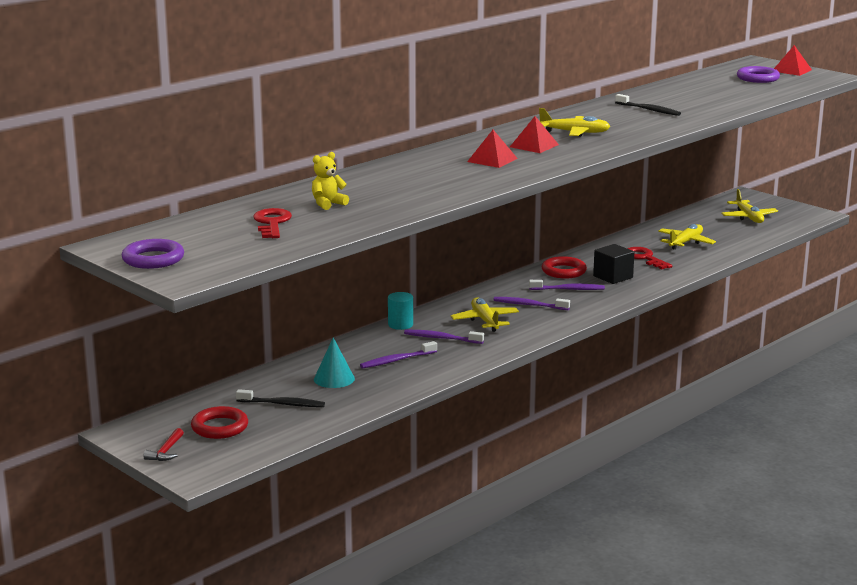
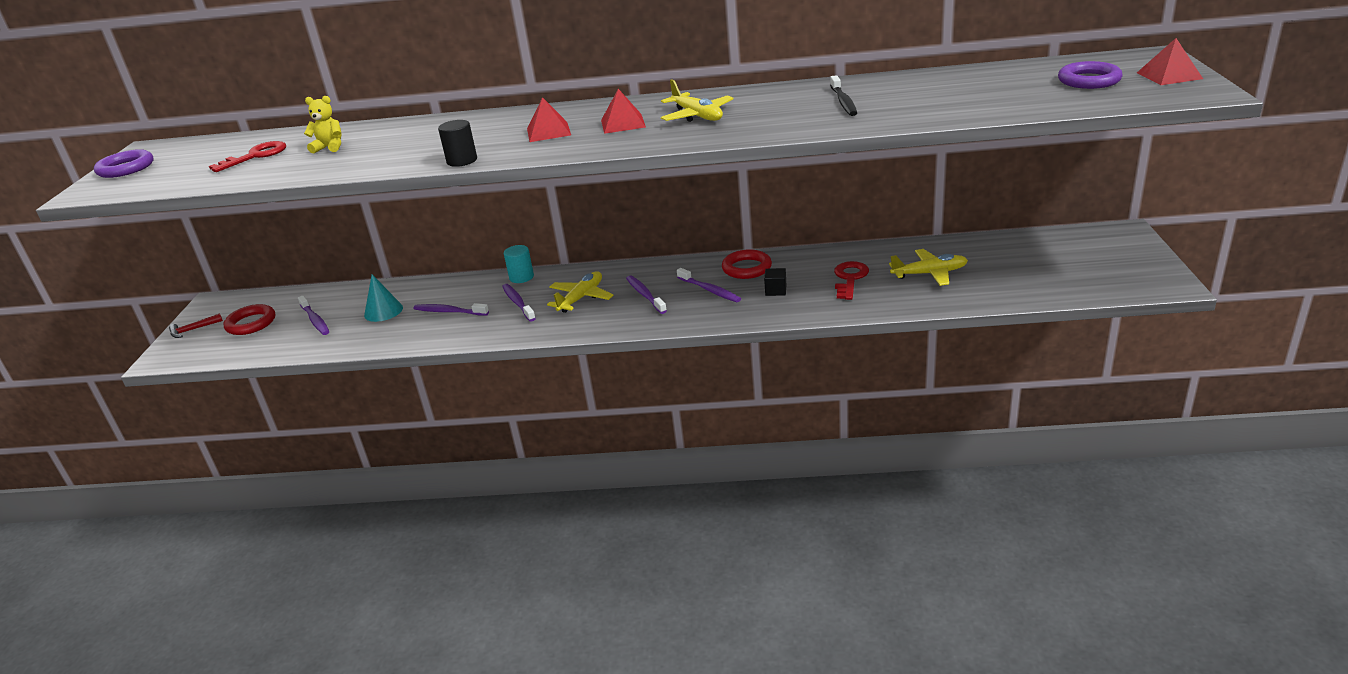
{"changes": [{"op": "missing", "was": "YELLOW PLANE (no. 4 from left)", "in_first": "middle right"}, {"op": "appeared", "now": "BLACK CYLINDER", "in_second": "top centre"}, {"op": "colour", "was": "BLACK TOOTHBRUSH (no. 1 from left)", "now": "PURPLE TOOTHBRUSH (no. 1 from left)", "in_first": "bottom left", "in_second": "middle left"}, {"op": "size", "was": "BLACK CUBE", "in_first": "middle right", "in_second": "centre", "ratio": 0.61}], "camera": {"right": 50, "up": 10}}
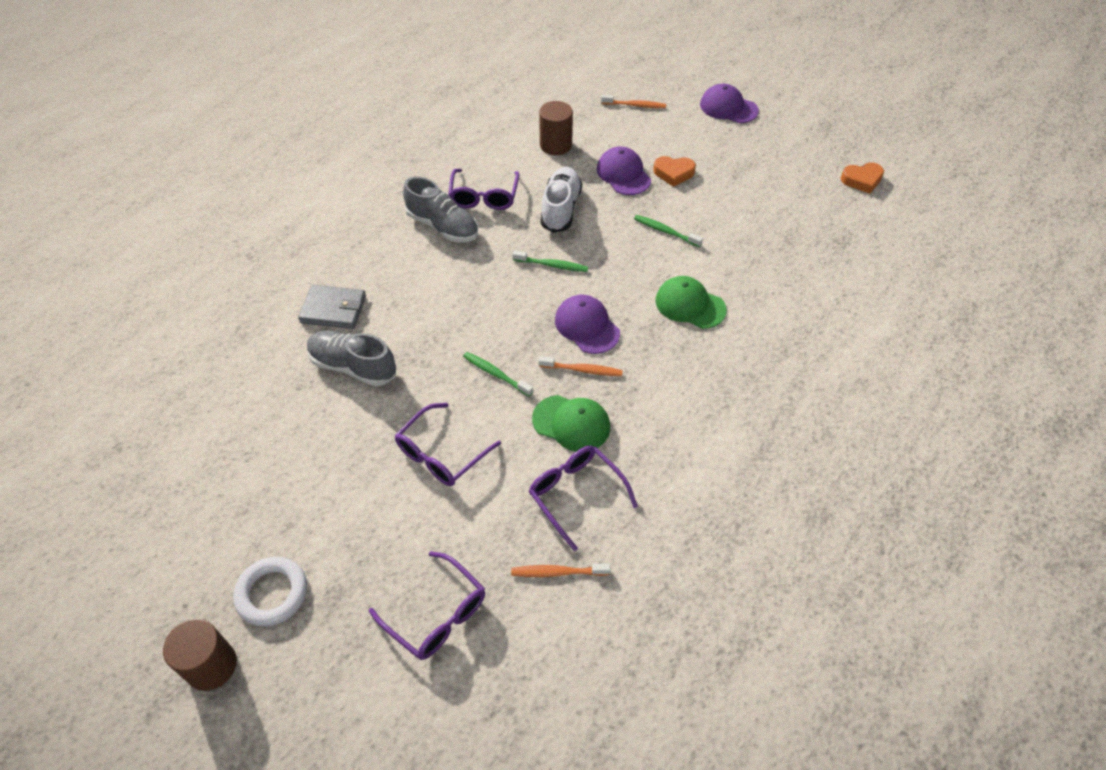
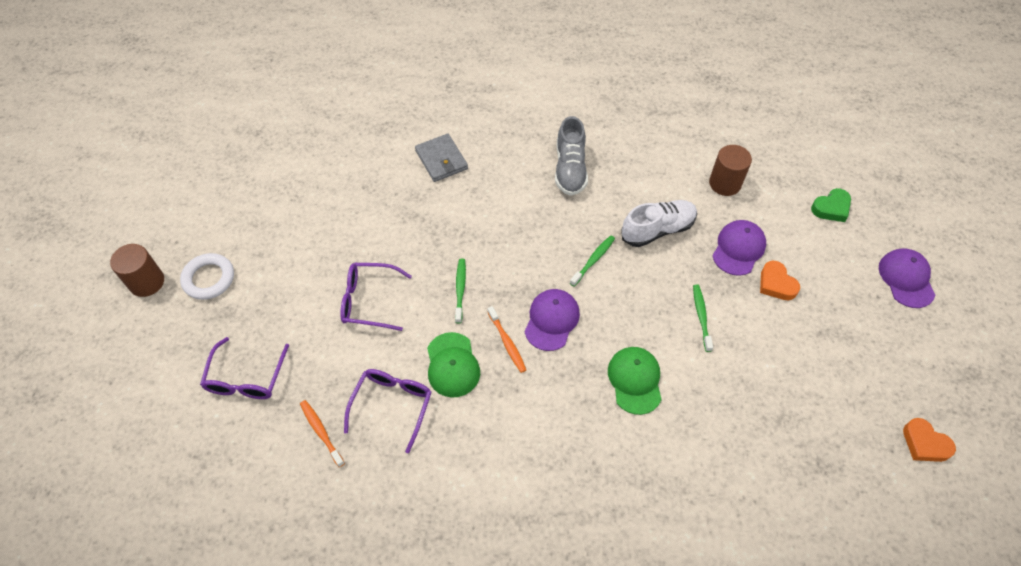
{"changes": [{"op": "missing", "was": "GREY SHOE (no. 1 from left)", "in_first": "middle left"}, {"op": "missing", "was": "PURPLE GLASSES (no. 3 from left)", "in_first": "top centre"}, {"op": "exchanged", "was": "ORANGE TOOTHBRUSH (no. 3 from left)", "now": "GREEN HEART", "in_first": "top centre", "in_second": "middle right"}, {"op": "spun", "was": "GREEN TOOTHBRUSH (no. 2 from left)", "in_first": "centre", "in_second": "centre", "clockwise": -120}], "camera": {"right": 55, "up": 5}}
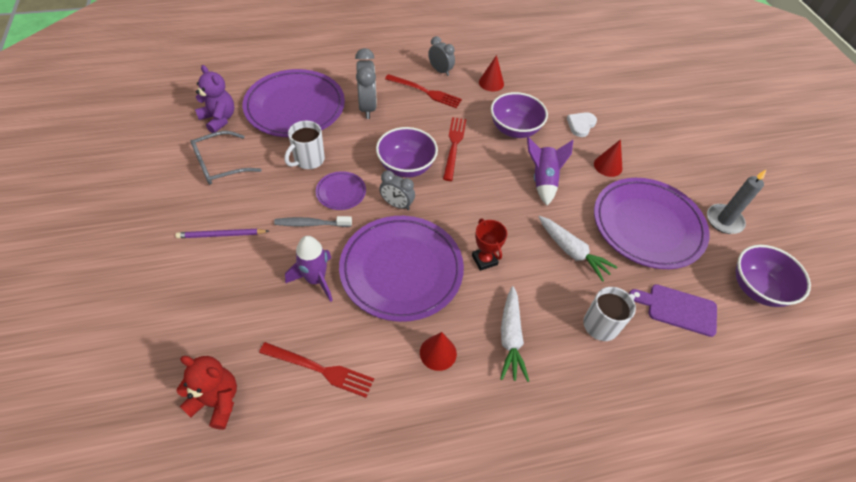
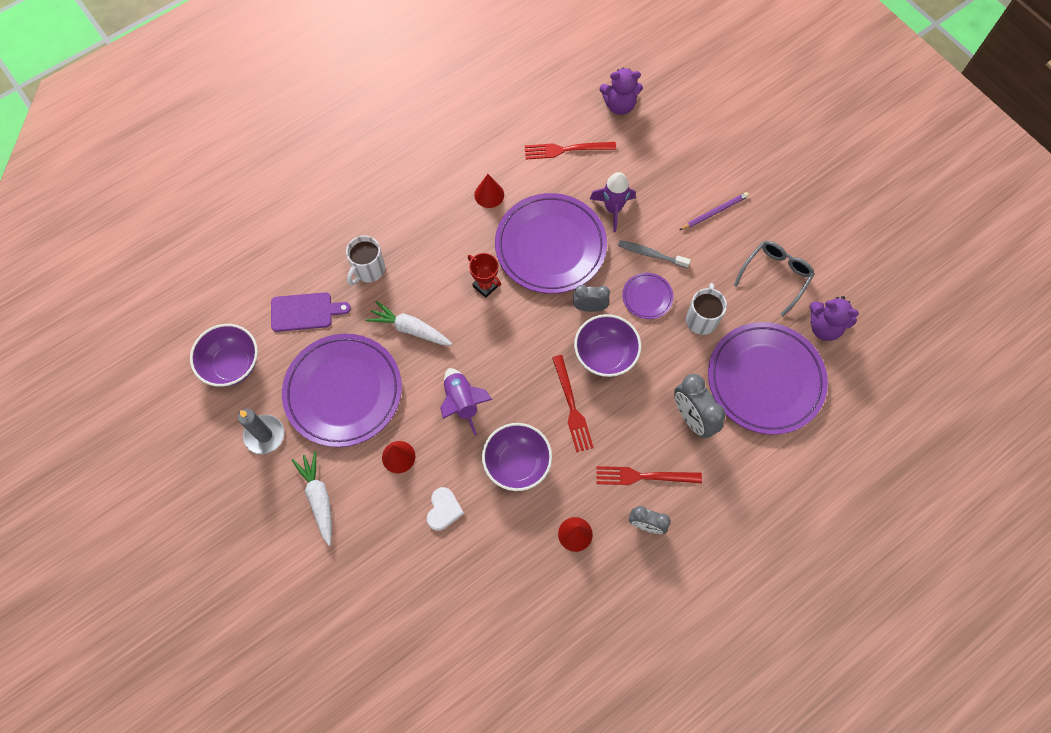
{"changes": [{"op": "relocated", "was": "WHITE CARROT (no. 1 from left)", "in_first": "bottom centre", "in_second": "bottom left"}, {"op": "colour", "was": "RED TEDDY BEAR", "now": "PURPLE TEDDY BEAR (no. 1 from left)", "in_first": "bottom left", "in_second": "top centre"}, {"op": "spun", "was": "GREY TOOTHBRUSH", "in_first": "centre", "in_second": "centre", "clockwise": -135}], "camera": {"right": 160, "up": 15}}
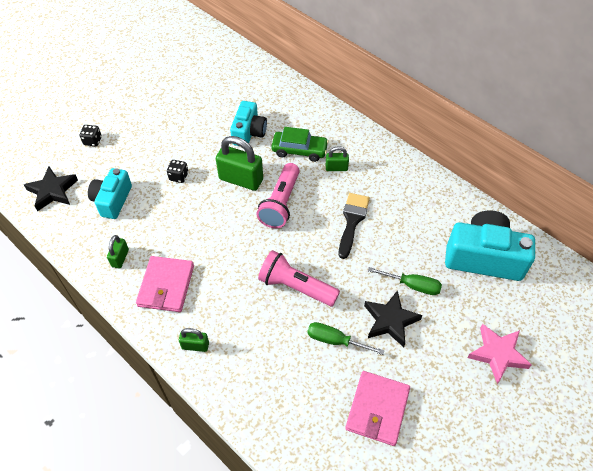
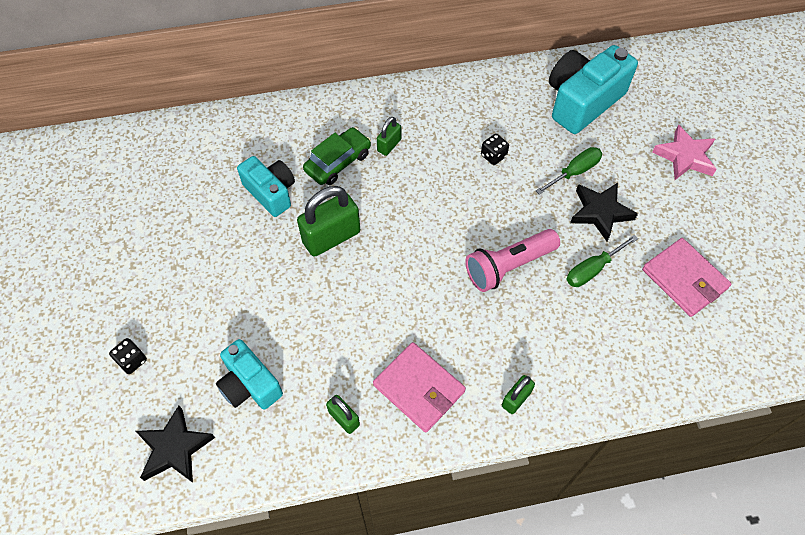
{"changes": [{"op": "missing", "was": "PINK FLASHLIGHT (no. 1 from left)", "in_first": "centre"}, {"op": "missing", "was": "BLACK BRUSH", "in_first": "centre"}, {"op": "relocated", "was": "BLACK DICE (no. 2 from left)", "in_first": "middle left", "in_second": "top centre"}], "camera": {"right": -55, "up": 5}}
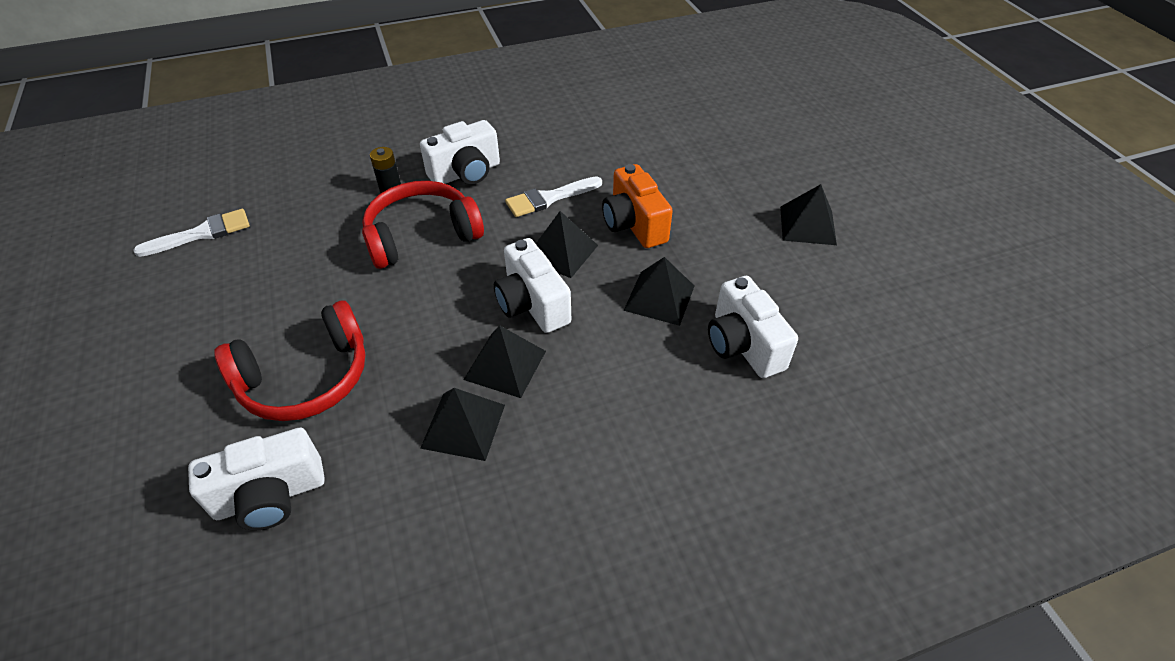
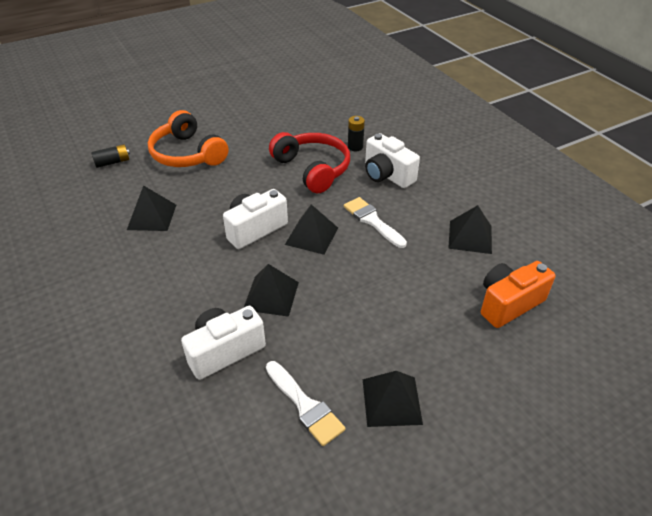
{"changes": [{"op": "relocated", "was": "WHITE BRUSH (no. 1 from left)", "in_first": "middle left", "in_second": "bottom centre"}, {"op": "relocated", "was": "BLACK PYRAMID (no. 2 from left in the first image)", "now": "BLACK PYRAMID (no. 5 from left)", "in_first": "centre", "in_second": "middle right"}, {"op": "relocated", "was": "ORANGE CAMERA", "in_first": "top centre", "in_second": "middle right"}, {"op": "exchanged", "was": "WHITE CAMERA (no. 1 from left)", "now": "BLACK BATTERY (no. 1 from left)", "in_first": "bottom left", "in_second": "top left"}, {"op": "colour", "was": "RED HEADPHONES (no. 1 from left)", "now": "ORANGE HEADPHONES", "in_first": "middle left", "in_second": "top left"}], "camera": {"right": 80, "up": -5}}
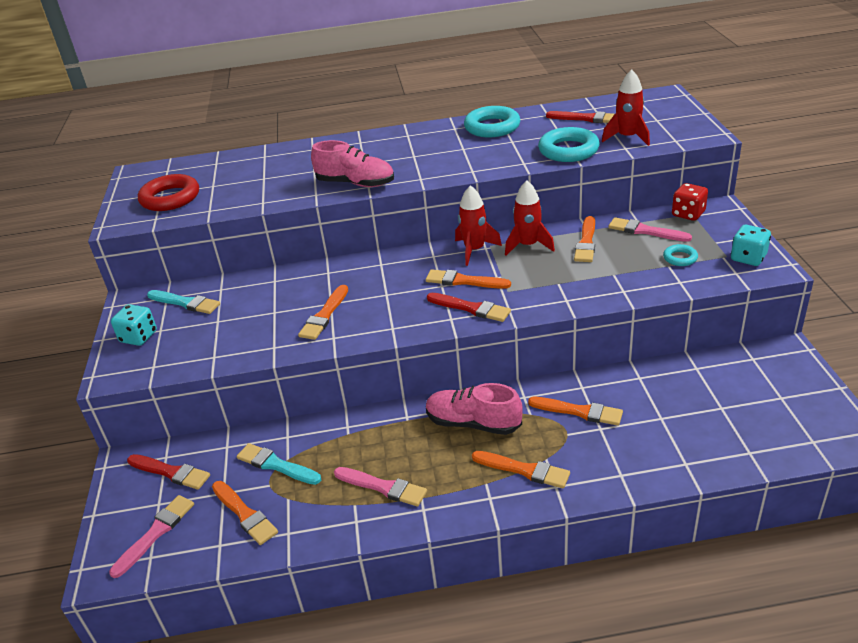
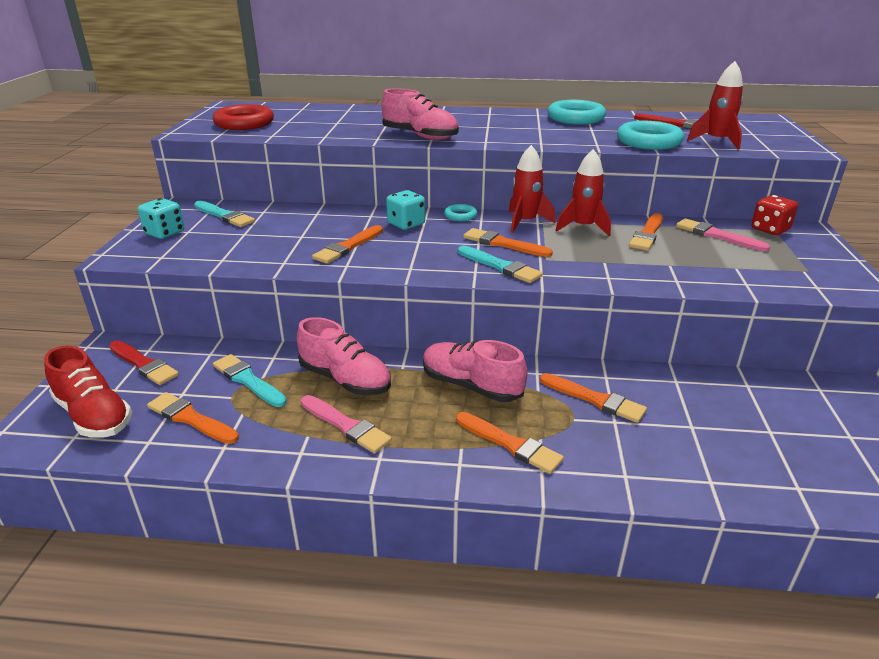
{"changes": [{"op": "appeared", "now": "PINK SHOE (no. 1 from left)", "in_second": "centre"}, {"op": "relocated", "was": "TURQUOISE RING (no. 3 from left in the first image)", "now": "TURQUOISE RING (no. 1 from left)", "in_first": "middle right", "in_second": "top centre"}, {"op": "relocated", "was": "TURQUOISE DICE (no. 2 from left)", "in_first": "middle right", "in_second": "top centre"}, {"op": "exchanged", "was": "PINK BRUSH (no. 1 from left)", "now": "RED SHOE", "in_first": "bottom left", "in_second": "middle left"}, {"op": "colour", "was": "RED BRUSH (no. 2 from left)", "now": "TURQUOISE BRUSH (no. 3 from left)", "in_first": "centre", "in_second": "centre"}, {"op": "spun", "was": "ORANGE BRUSH (no. 1 from left)", "in_first": "bottom left", "in_second": "middle left", "clockwise": 150}], "camera": {"right": 10, "up": -5}}
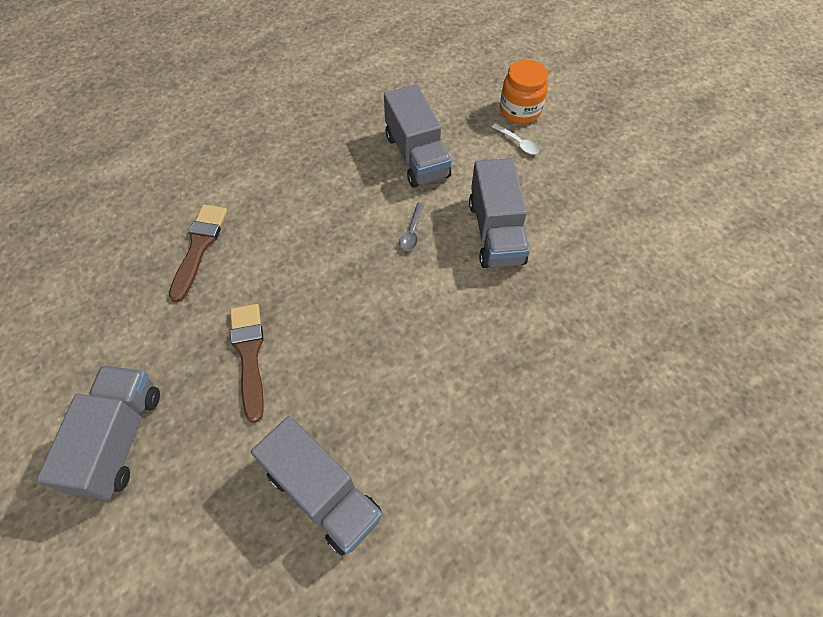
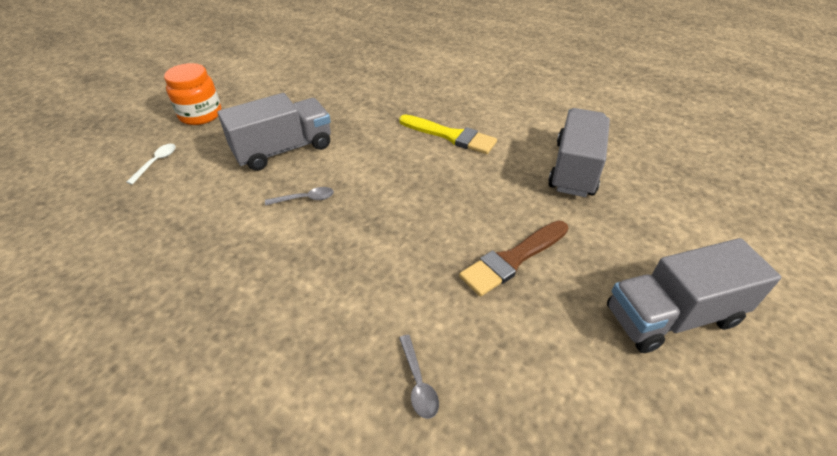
{"changes": [{"op": "missing", "was": "GREY TRUCK (no. 3 from left)", "in_first": "top centre"}, {"op": "appeared", "now": "YELLOW BRUSH", "in_second": "top centre"}, {"op": "relocated", "was": "ORANGE JAR", "in_first": "top centre", "in_second": "top left"}, {"op": "exchanged", "was": "BROWN BRUSH (no. 1 from left)", "now": "GREY SPOON (no. 2 from left)", "in_first": "middle left", "in_second": "bottom centre"}], "camera": {"right": -115, "up": -15}}
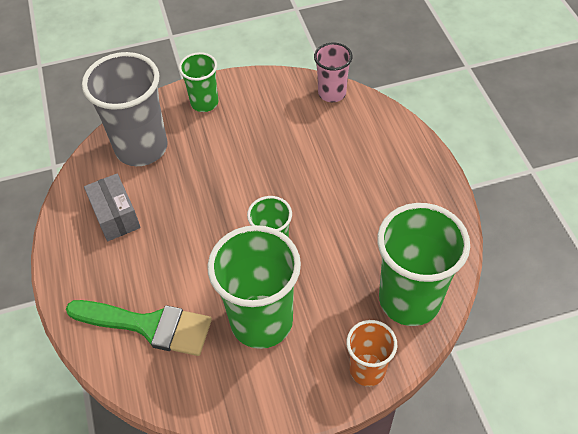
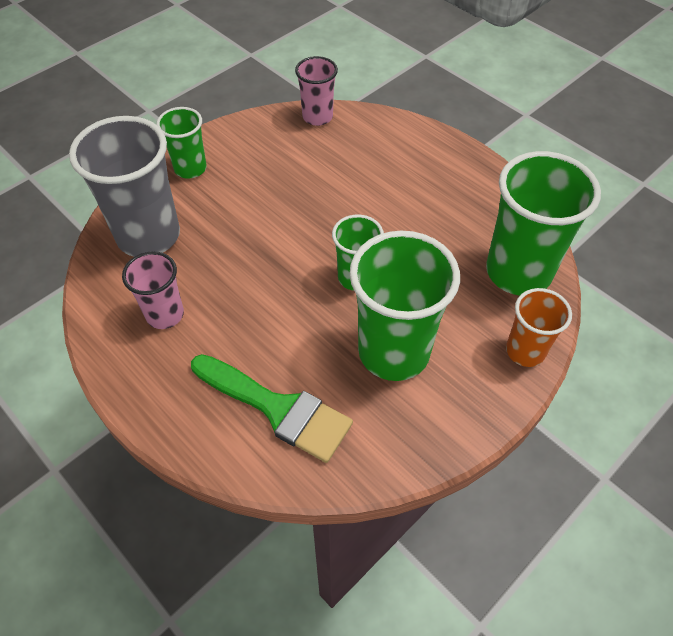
{"changes": [{"op": "exchanged", "was": "GREY BOX", "now": "PINK CUP (no. 1 from left)", "in_first": "middle left", "in_second": "middle left"}, {"op": "spun", "was": "GREEN BRUSH", "in_first": "bottom left", "in_second": "centre", "clockwise": 45}], "camera": {"right": -30, "up": 0}}
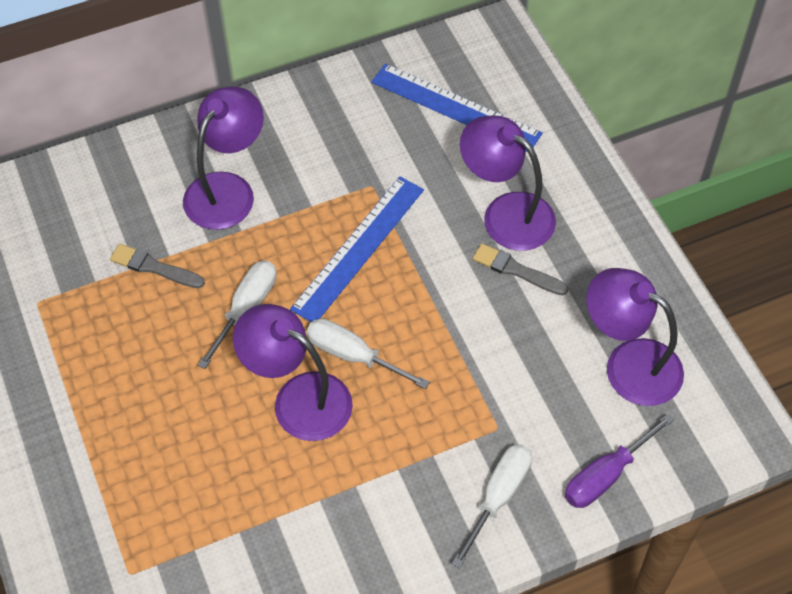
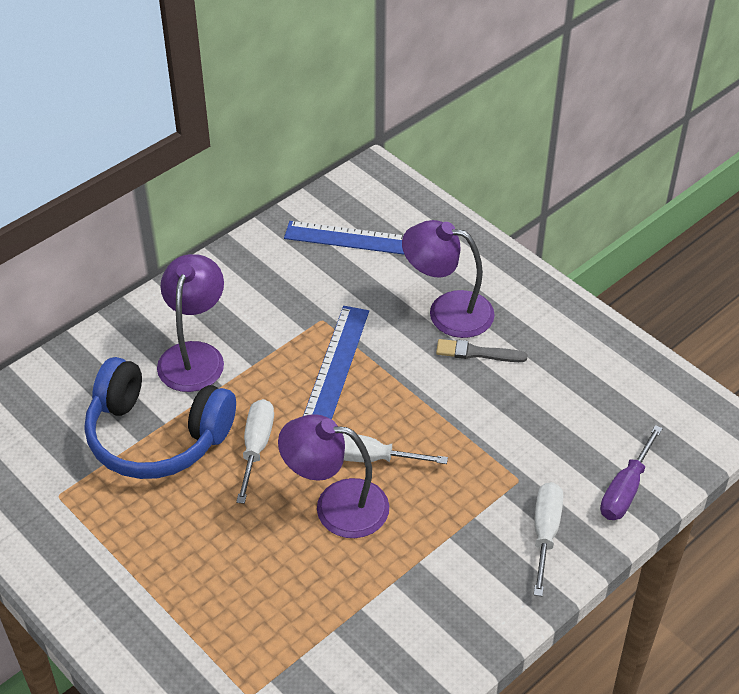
{"changes": [{"op": "missing", "was": "PURPLE LAMP (no. 4 from left)", "in_first": "middle right"}, {"op": "exchanged", "was": "GREY BRUSH (no. 1 from left)", "now": "BLUE HEADPHONES", "in_first": "middle left", "in_second": "middle left"}], "camera": {"right": -20, "up": -10}}
